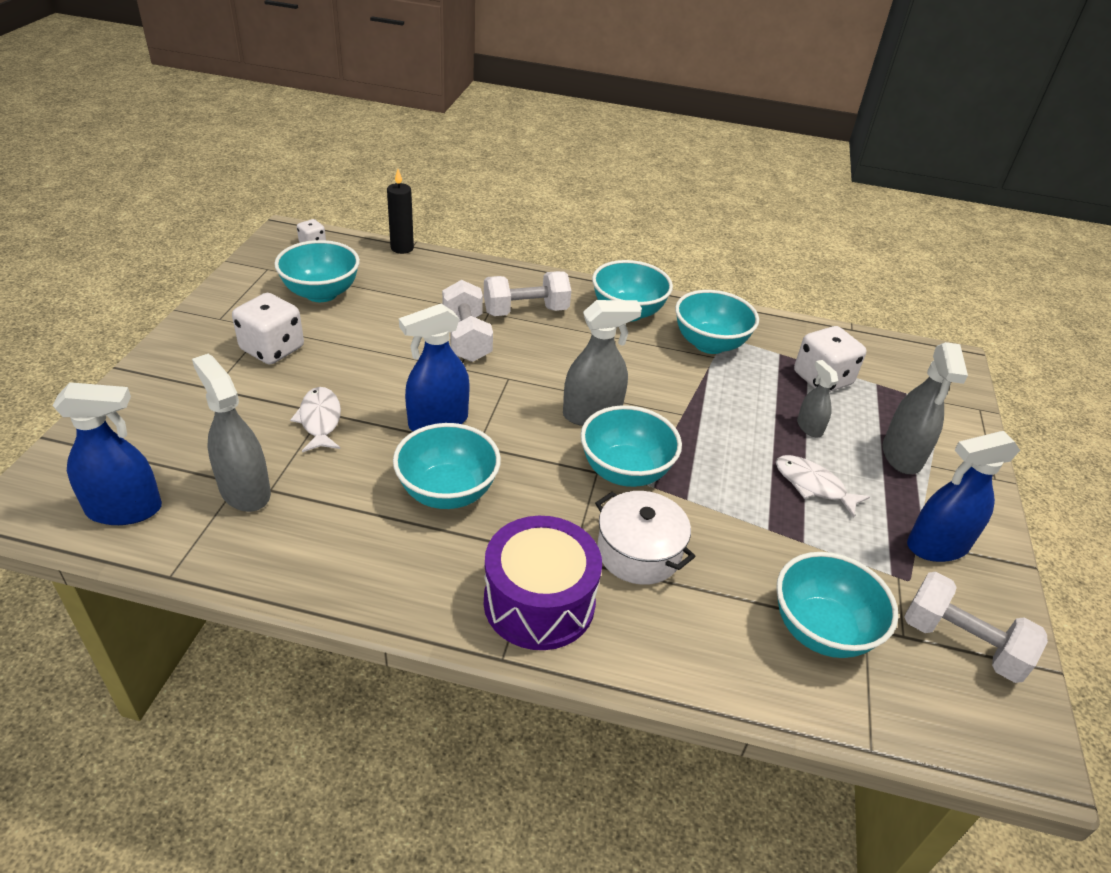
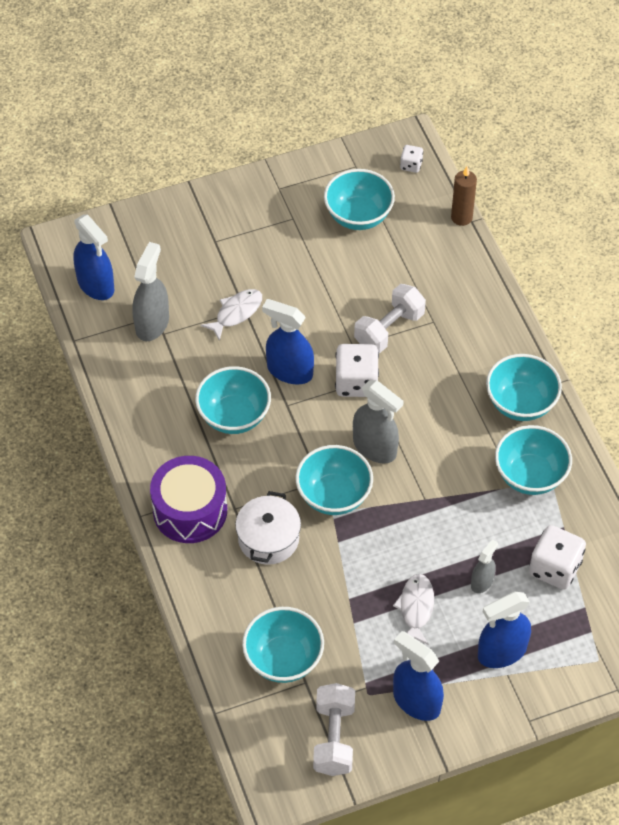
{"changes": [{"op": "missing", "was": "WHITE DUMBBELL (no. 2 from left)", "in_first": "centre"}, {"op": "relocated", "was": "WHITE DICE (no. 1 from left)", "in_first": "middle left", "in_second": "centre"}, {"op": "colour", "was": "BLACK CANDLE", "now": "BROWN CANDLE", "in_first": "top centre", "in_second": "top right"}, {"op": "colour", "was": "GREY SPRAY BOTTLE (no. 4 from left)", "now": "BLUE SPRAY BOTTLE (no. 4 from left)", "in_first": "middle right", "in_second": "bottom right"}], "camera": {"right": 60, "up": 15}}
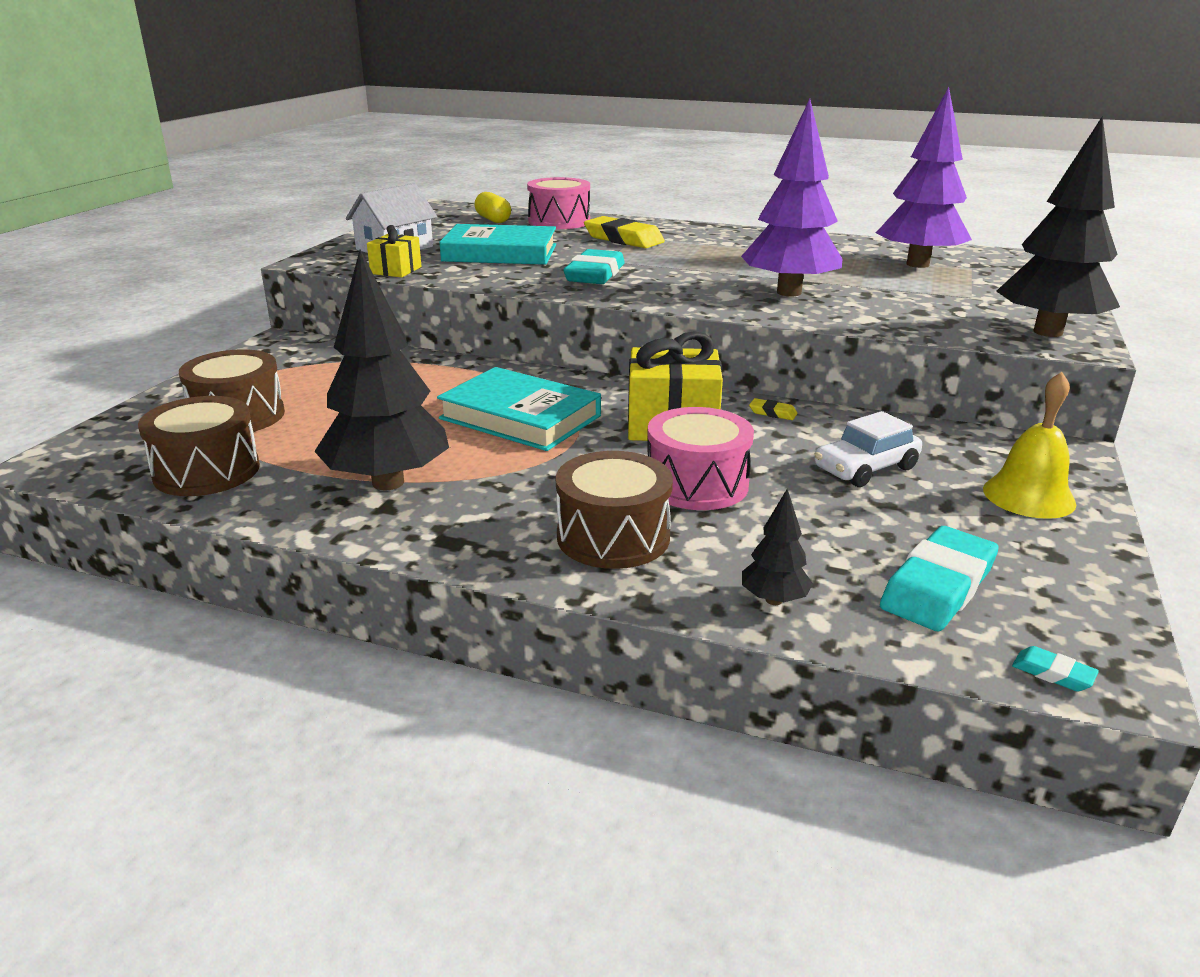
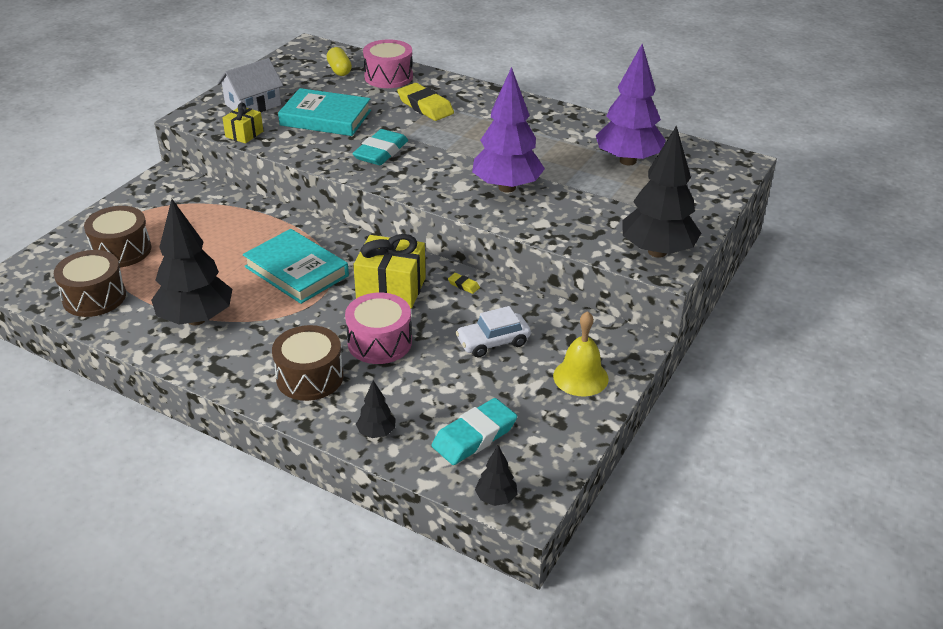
{"changes": [{"op": "exchanged", "was": "TURQUOISE ERASER (no. 3 from left)", "now": "BLACK TREE (no. 3 from left)", "in_first": "bottom right", "in_second": "bottom centre"}], "camera": {"right": 10, "up": 10}}
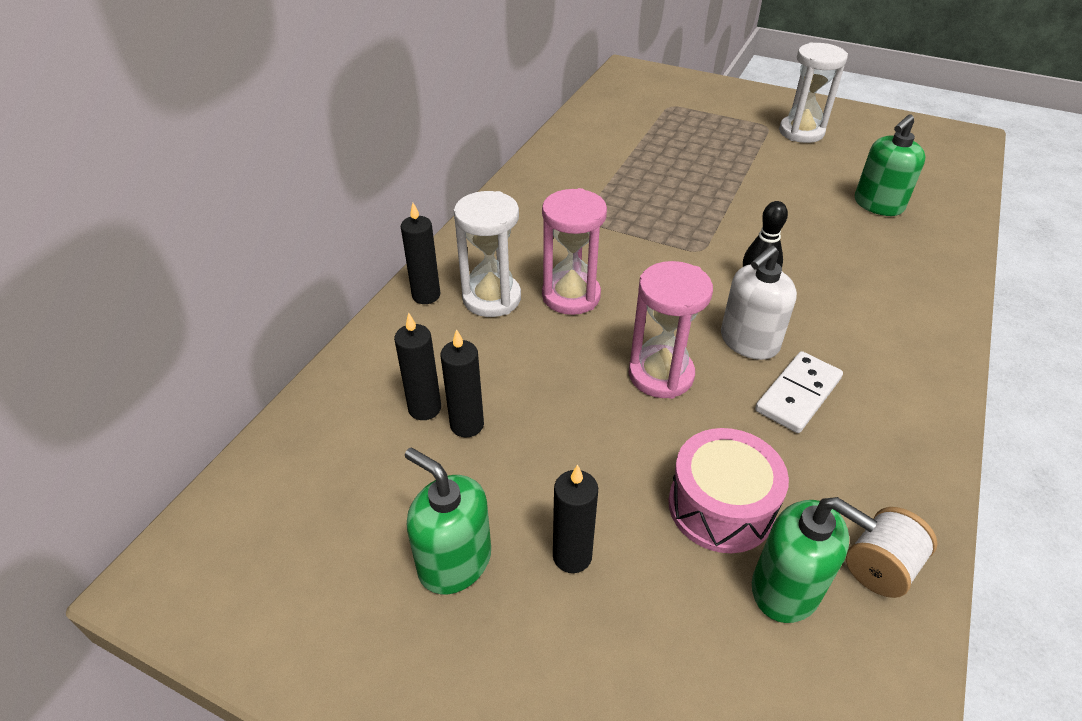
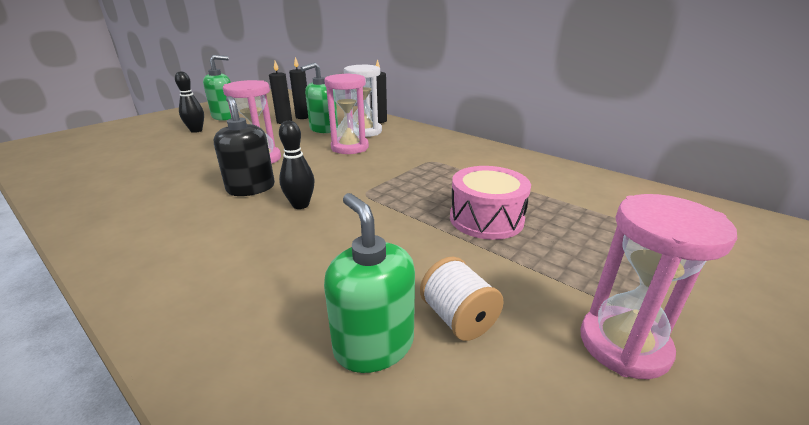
{"changes": [{"op": "missing", "was": "WHITE DOMINO", "in_first": "middle right"}, {"op": "relocated", "was": "PINK DRUM", "in_first": "bottom right", "in_second": "centre"}, {"op": "relocated", "was": "GREEN SOAP DISPENSER (no. 2 from left)", "in_first": "bottom right", "in_second": "top centre"}, {"op": "relocated", "was": "WHITE SPOOL", "in_first": "bottom right", "in_second": "bottom centre"}, {"op": "exchanged", "was": "BLACK CANDLE (no. 4 from left)", "now": "BLACK BOWLING PIN (no. 1 from left)", "in_first": "bottom centre", "in_second": "top left"}, {"op": "colour", "was": "WHITE SOAP DISPENSER", "now": "BLACK SOAP DISPENSER", "in_first": "middle right", "in_second": "middle left"}, {"op": "colour", "was": "WHITE HOURGLASS (no. 2 from left)", "now": "PINK HOURGLASS (no. 3 from left)", "in_first": "top right", "in_second": "bottom right"}], "camera": {"right": 105, "up": -15}}
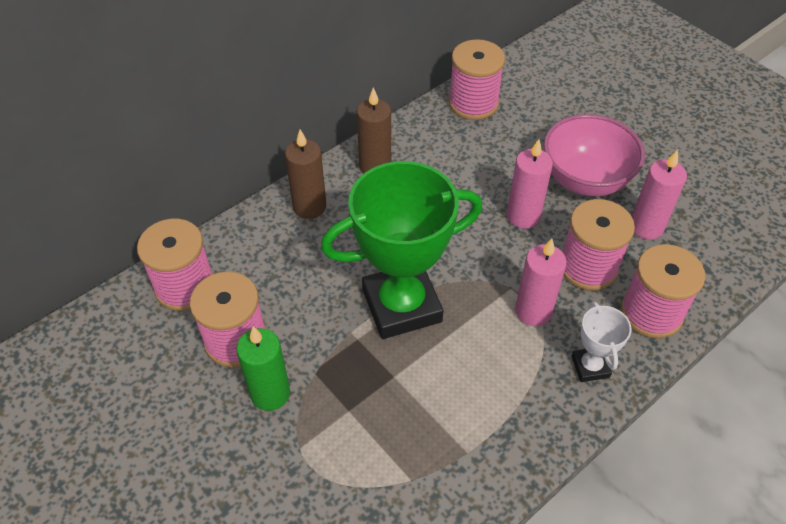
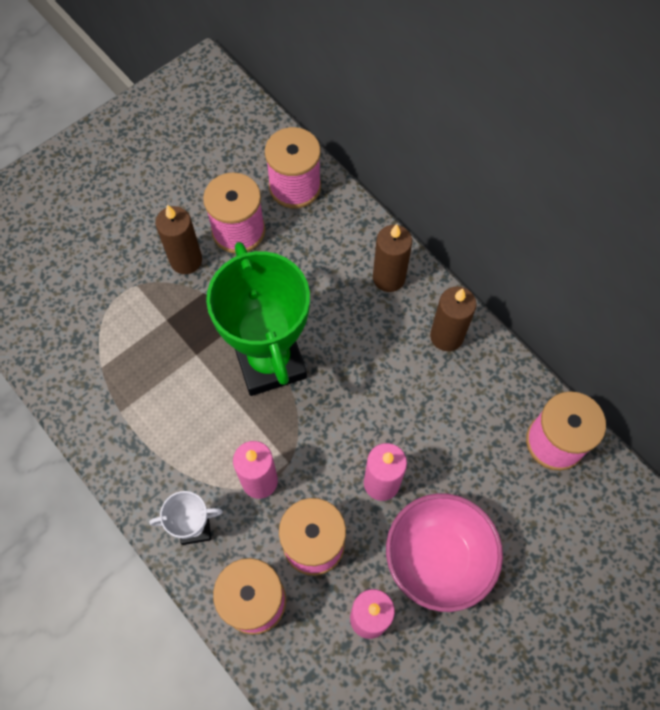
{"changes": [{"op": "colour", "was": "GREEN CANDLE", "now": "BROWN CANDLE (no. 1 from left)", "in_first": "bottom centre", "in_second": "middle left"}], "camera": {"right": 90, "up": 15}}
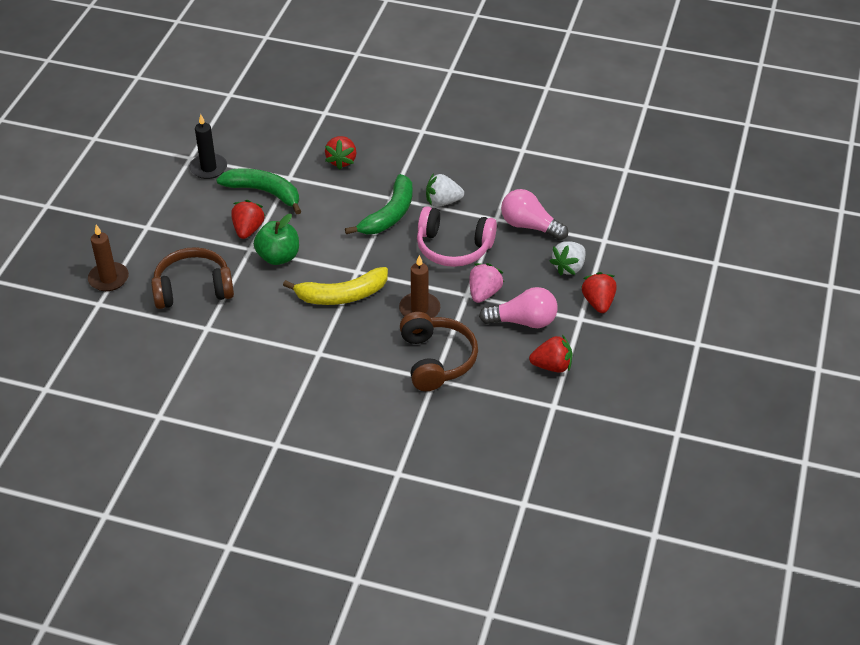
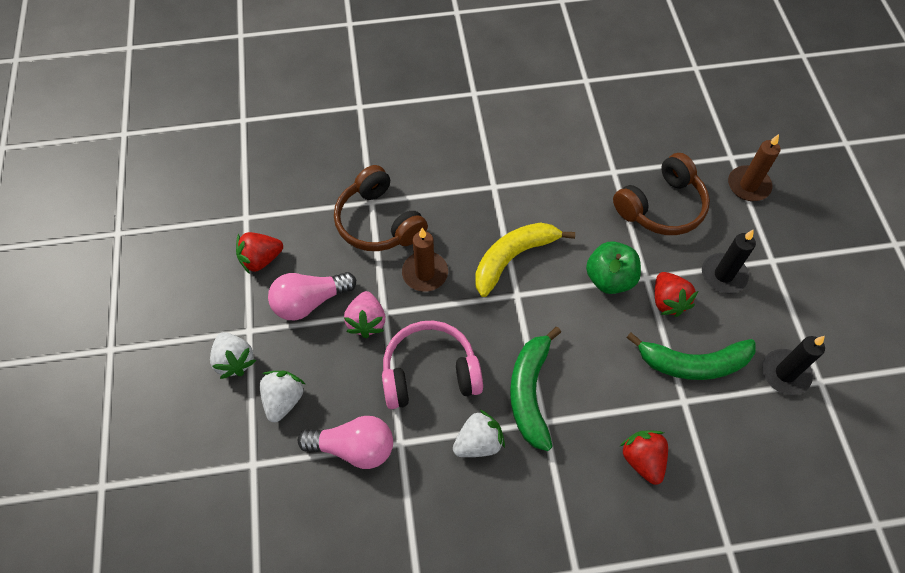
{"changes": [{"op": "appeared", "now": "BLACK CANDLE (no. 1 from left)", "in_second": "middle right"}, {"op": "colour", "was": "RED STRAWBERRY (no. 4 from left)", "now": "WHITE STRAWBERRY (no. 1 from left)", "in_first": "middle right", "in_second": "middle left"}], "camera": {"right": 155, "up": 15}}
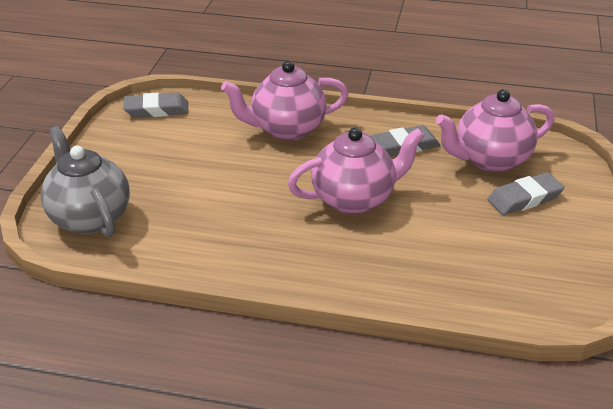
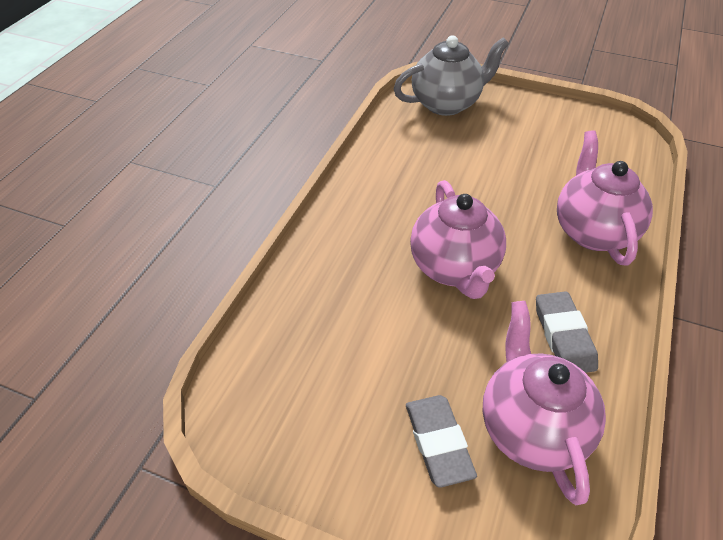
{"changes": [{"op": "missing", "was": "GREY ERASER (no. 1 from left)", "in_first": "top left"}], "camera": {"right": 100, "up": 10}}
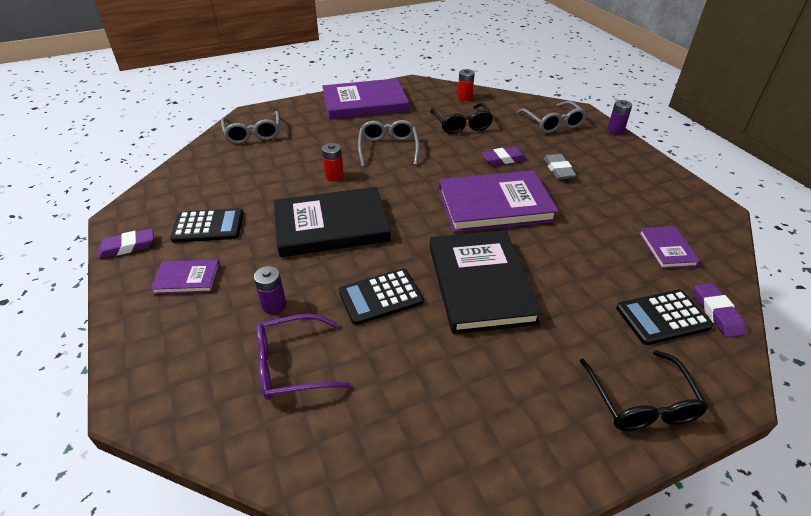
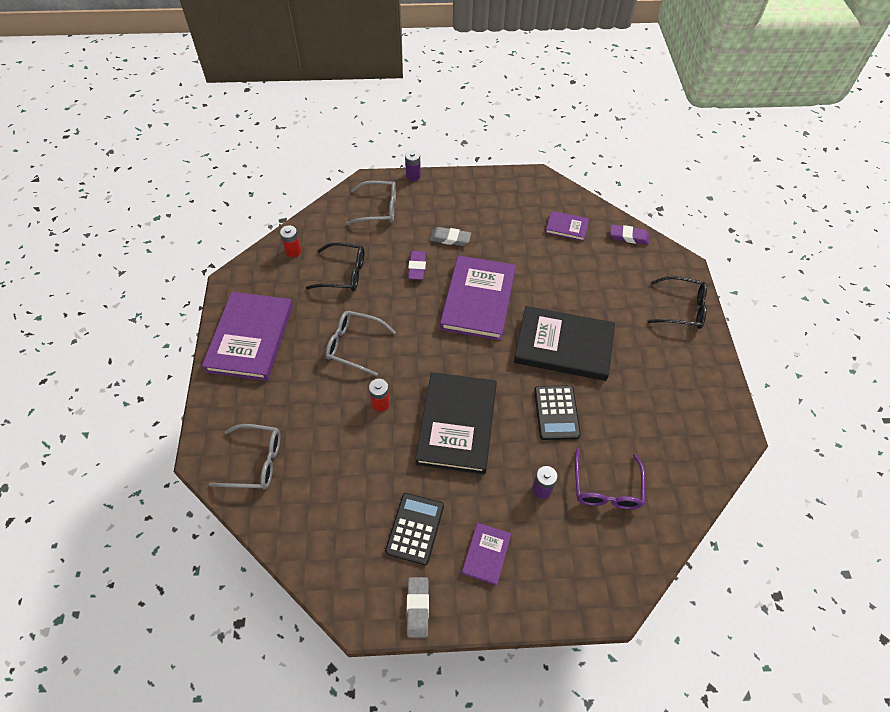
{"changes": [{"op": "missing", "was": "BLACK CALCULATOR (no. 3 from left)", "in_first": "middle right"}, {"op": "colour", "was": "PURPLE ERASER (no. 1 from left)", "now": "GREY ERASER (no. 1 from left)", "in_first": "middle left", "in_second": "bottom centre"}], "camera": {"right": -70, "up": 15}}
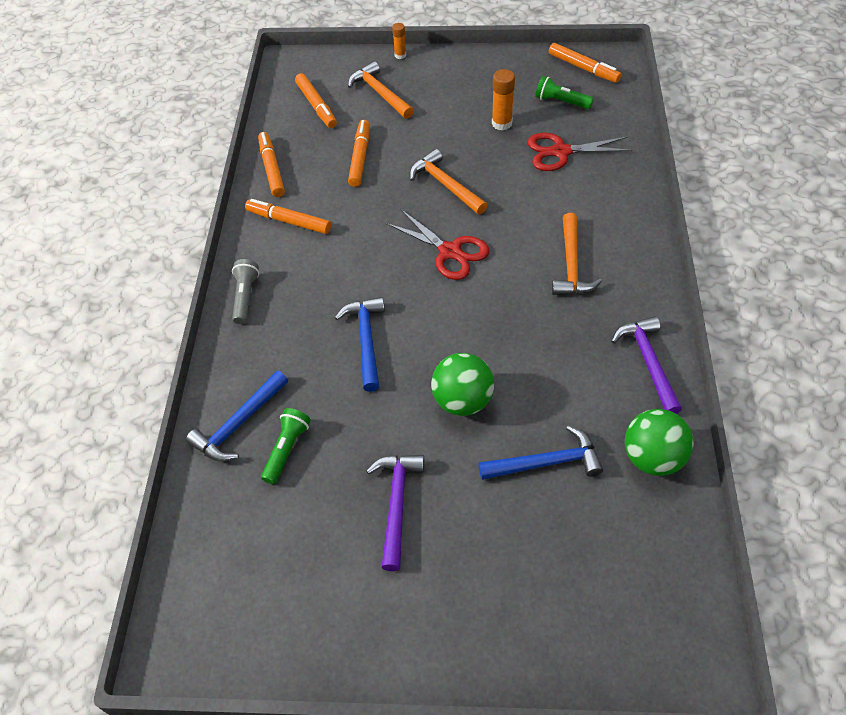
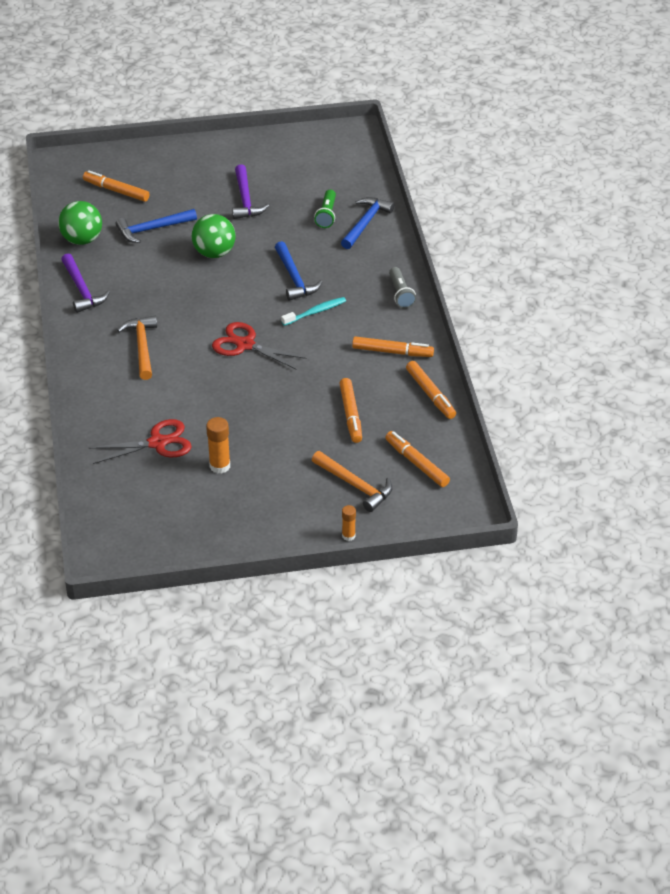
{"changes": [{"op": "missing", "was": "ORANGE HAMMER (no. 2 from left)", "in_first": "top centre"}, {"op": "missing", "was": "GREEN FLASHLIGHT (no. 2 from left)", "in_first": "top right"}, {"op": "appeared", "now": "TURQUOISE TOOTHBRUSH", "in_second": "centre"}, {"op": "relocated", "was": "ORANGE MARKER (no. 5 from left in the first image)", "now": "ORANGE MARKER (no. 1 from left)", "in_first": "top right", "in_second": "top left"}], "camera": {"right": 165, "up": -10}}
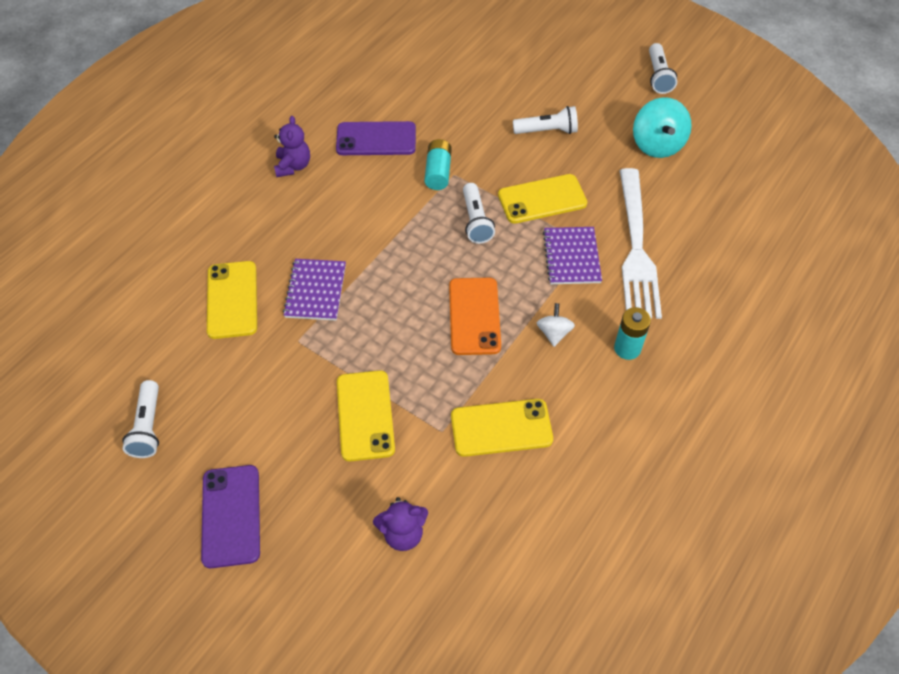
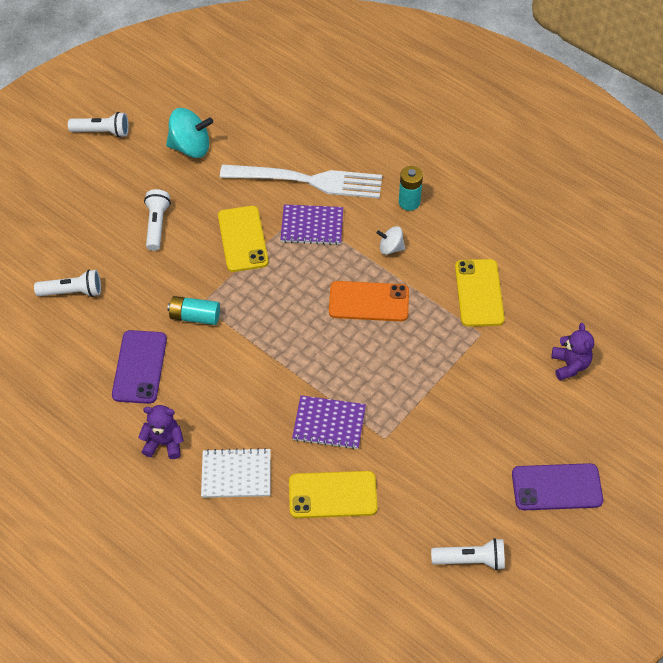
{"changes": [{"op": "missing", "was": "YELLOW PHONE (no. 2 from left)", "in_first": "centre"}, {"op": "appeared", "now": "WHITE NOTEBOOK", "in_second": "bottom centre"}, {"op": "relocated", "was": "WHITE FLASHLIGHT (no. 2 from left in the first image)", "now": "WHITE FLASHLIGHT (no. 1 from left)", "in_first": "top centre", "in_second": "middle left"}], "camera": {"right": -85, "up": 0}}
